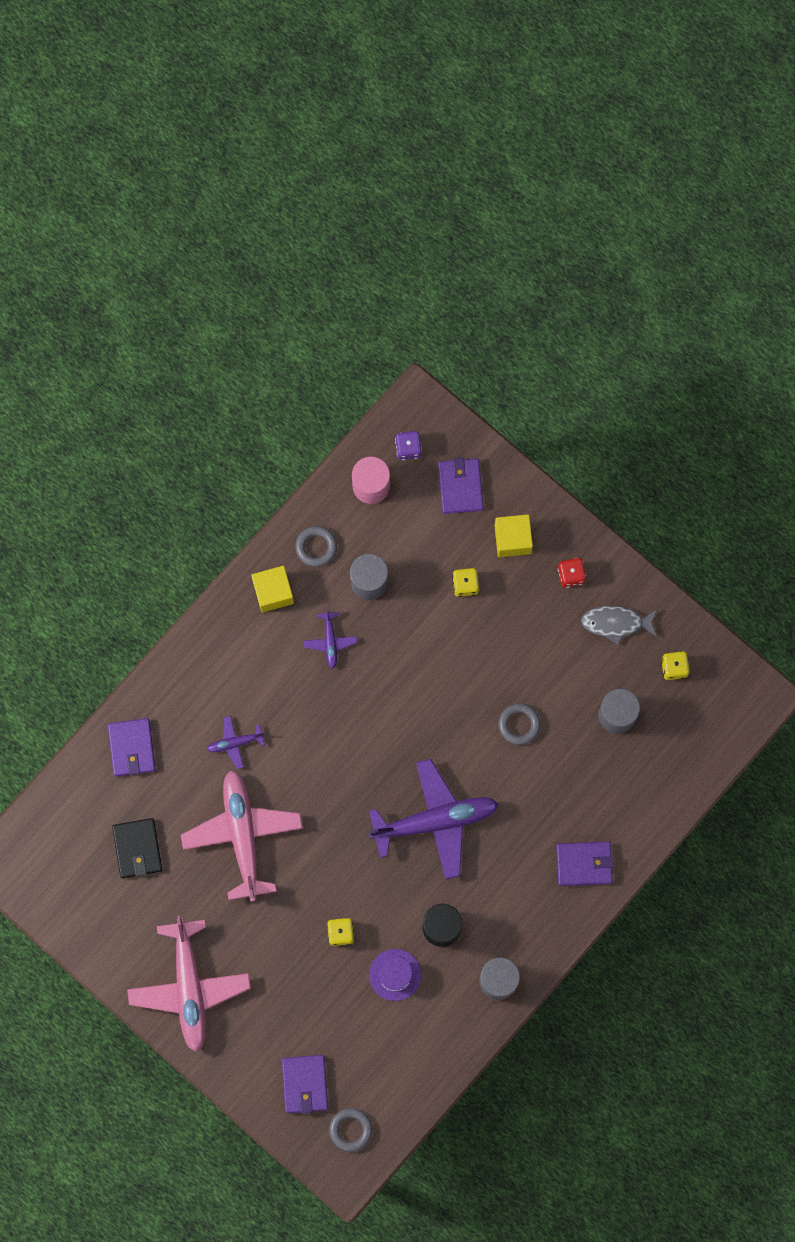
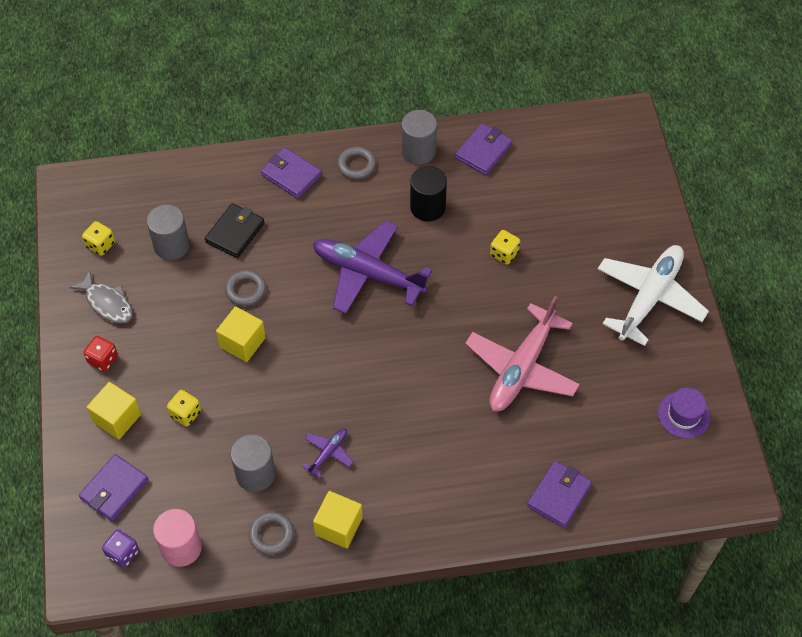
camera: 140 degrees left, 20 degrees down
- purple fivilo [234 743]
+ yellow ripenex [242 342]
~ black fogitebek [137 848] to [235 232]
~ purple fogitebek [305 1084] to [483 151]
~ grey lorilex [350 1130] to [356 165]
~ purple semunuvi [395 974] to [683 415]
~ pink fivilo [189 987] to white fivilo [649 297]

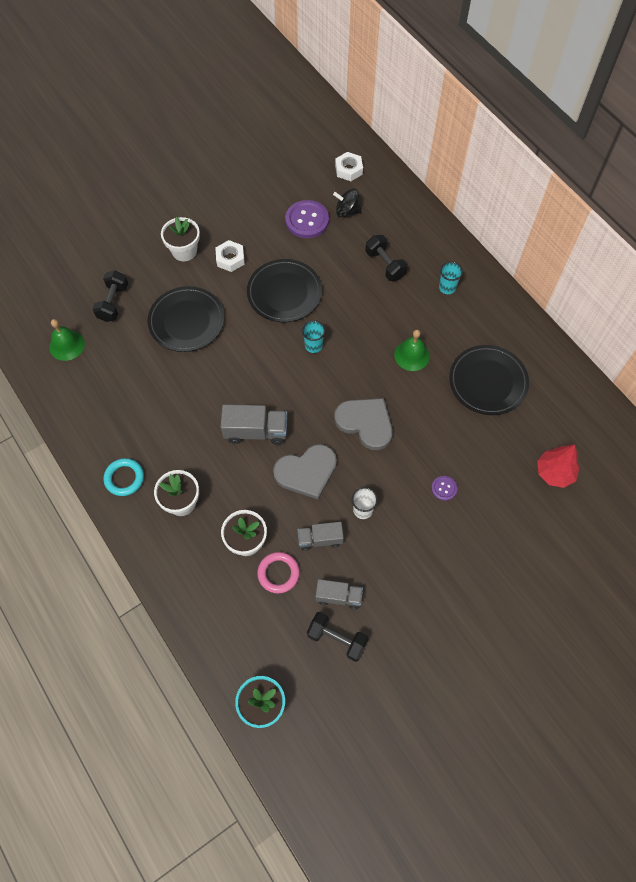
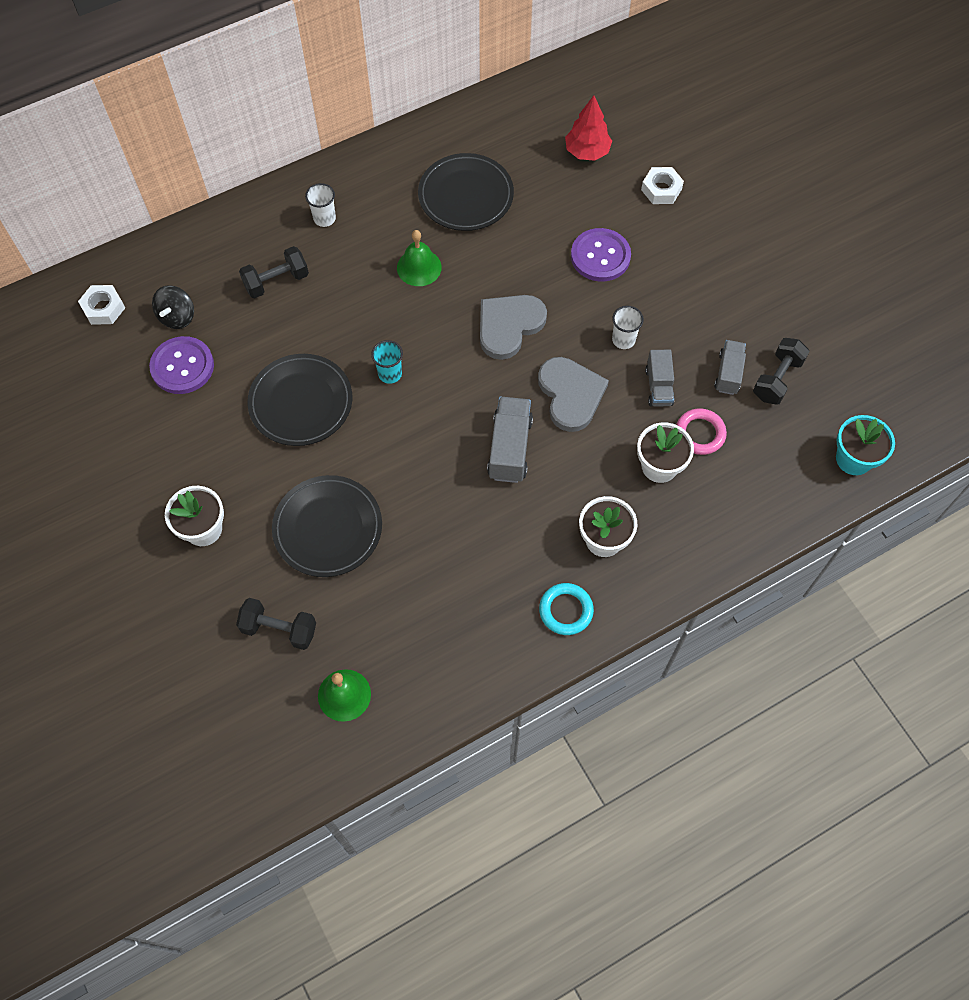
camera: 85 degrees left, 0 degrees up
~ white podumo [230 259] to [661 189]
~ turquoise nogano [447 287] to white nogano [324 218]
~ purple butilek [444 488] = [600 256] x2.00

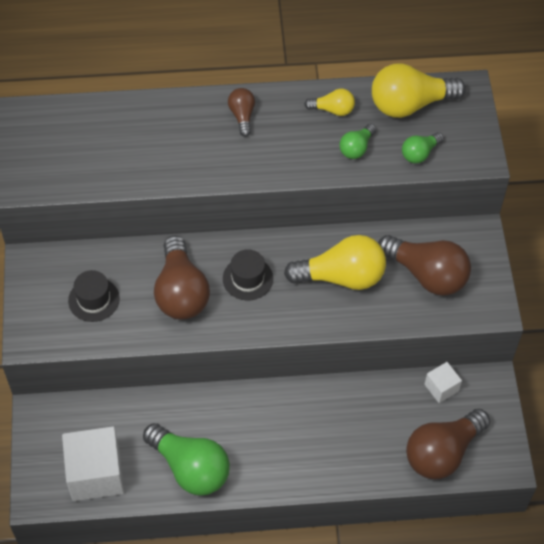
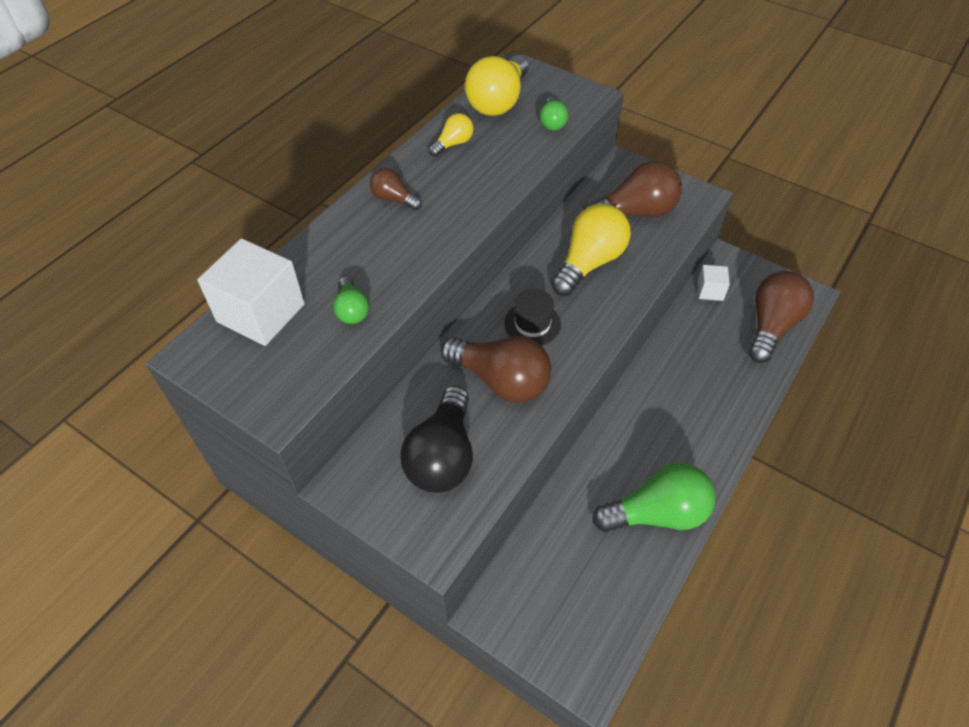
camera: 50 degrees left, 5 degrees down
~ white ripenex [96 474] to [261 313]
~ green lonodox [356 148] to [352 310]
~ black semunuvi [94 299] to black lonodox [442 456]
~ brown lonodox [442 452] = [771 326] 150 degrees counterclockwise

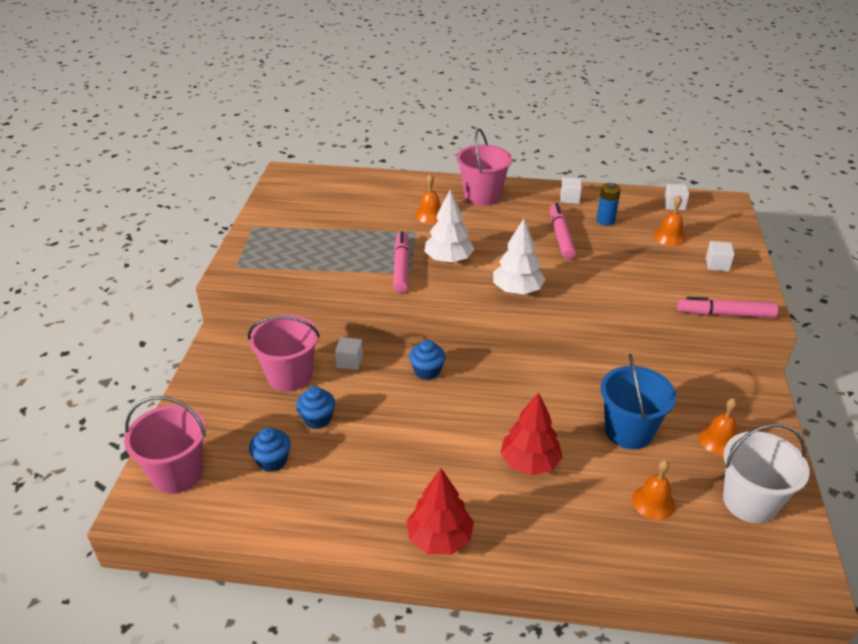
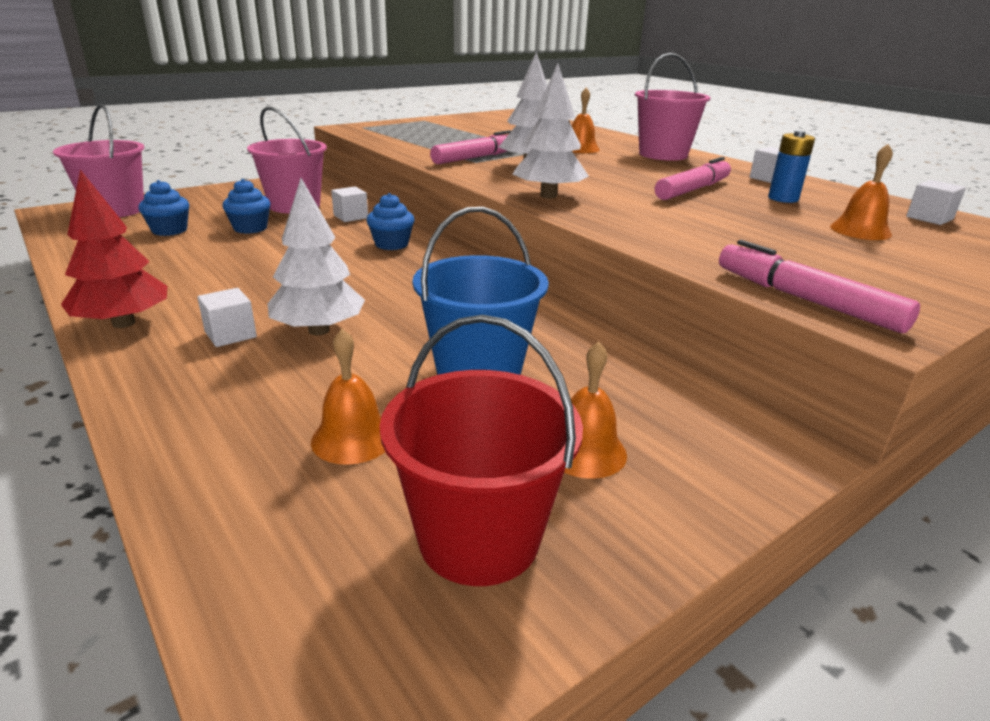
camera: 45 degrees right, 10 degrees down
~ white ripenex [717 264] to [230 334]
~ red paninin [529 462] to white paninin [318 330]
~ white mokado [749 502] to red mokado [479 538]

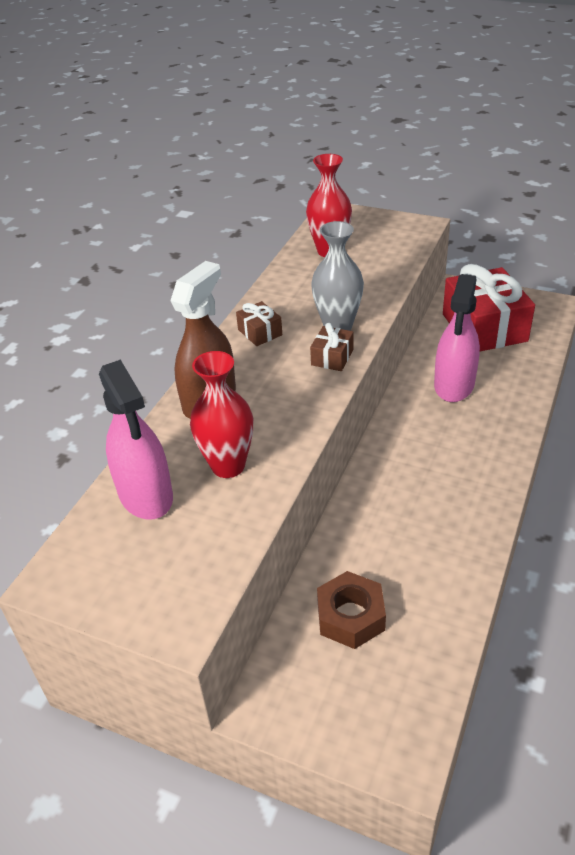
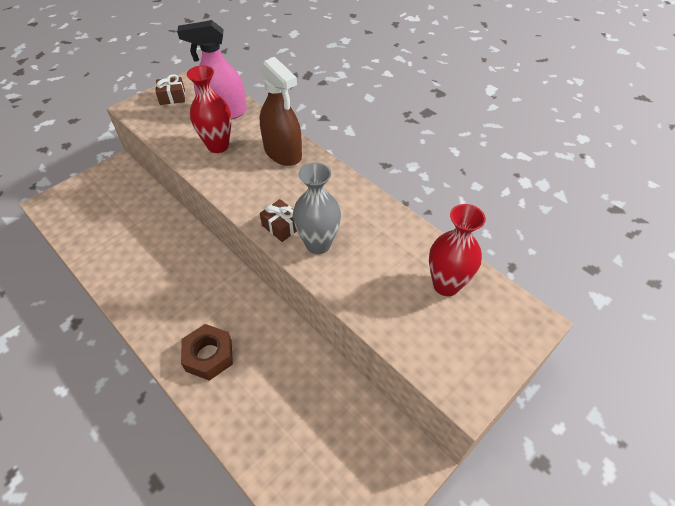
camera: 110 degrees right, 10 degrees up
- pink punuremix [454 385]
- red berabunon [484 327]
~ brown berabunon [260 332] to [172 97]
~ brown podumo [350 616] to [209 356]

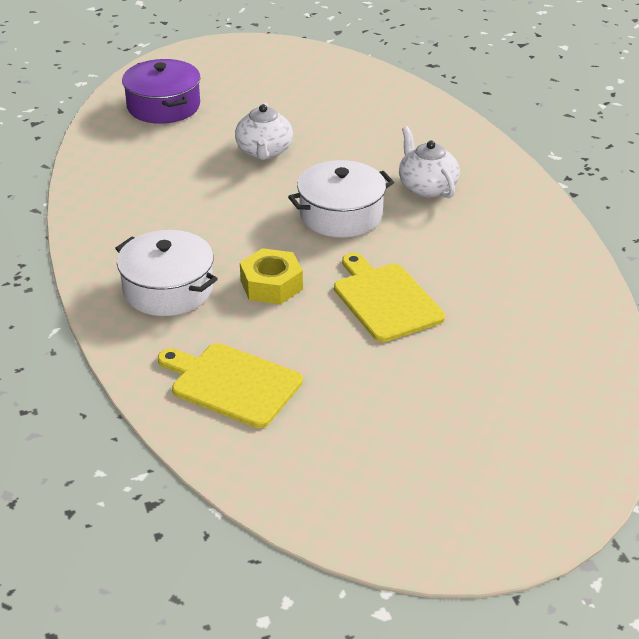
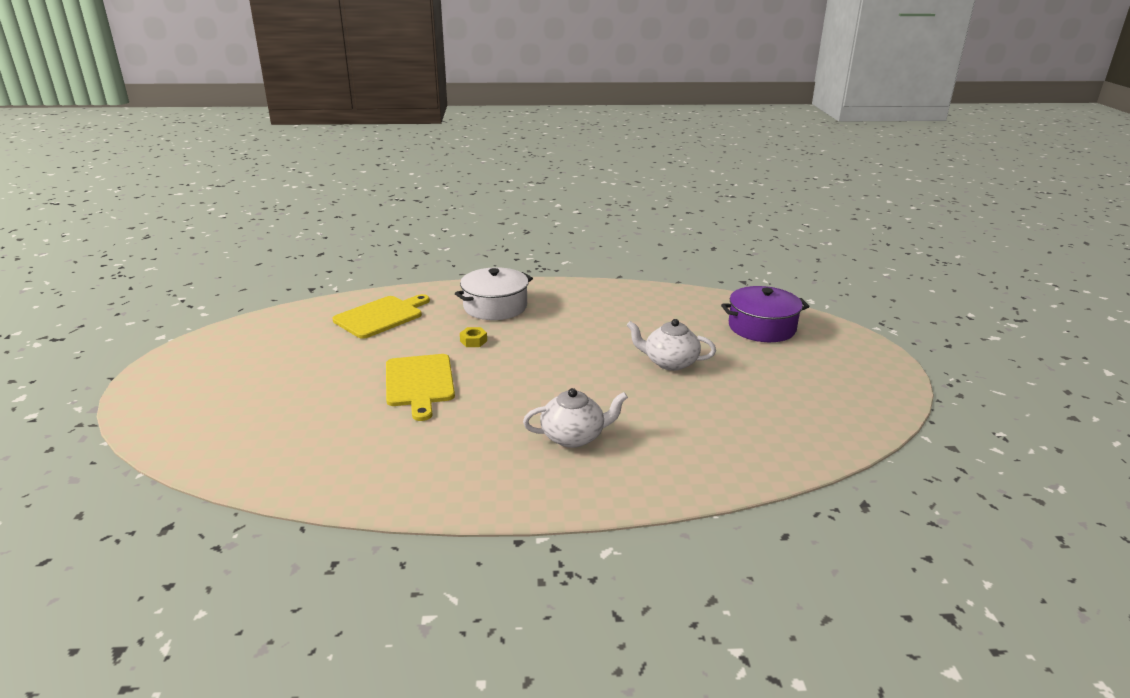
camera: 105 degrees right, 10 degrees down
- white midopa [341 214]
~ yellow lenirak [385 300] = [419 383] 90 degrees clockwise
~ yellow podumo [271 285] = [473 341] x0.54

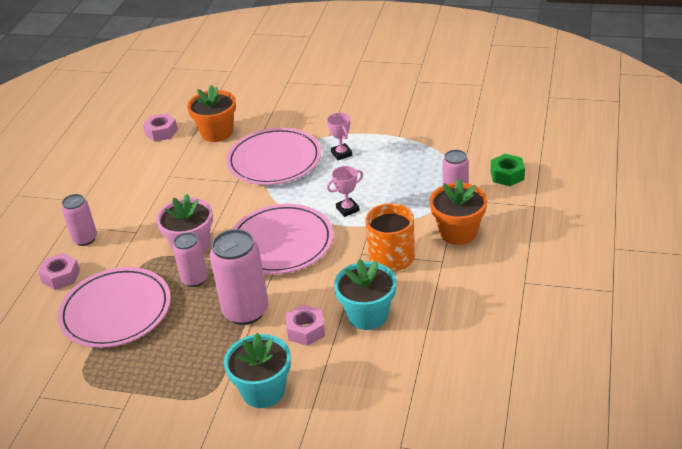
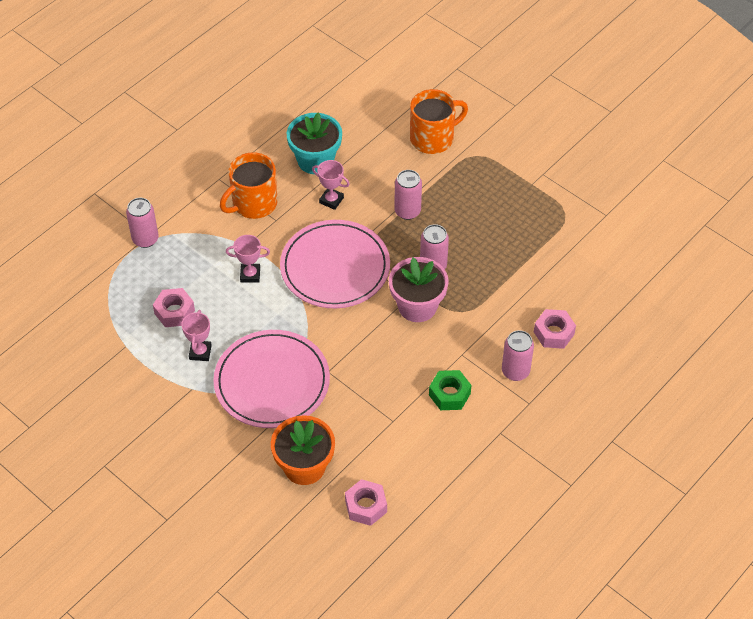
camera: 155 degrees left, 15 degrees up
- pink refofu [116 311]
- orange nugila [458 232]
+ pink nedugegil [331 200]
~ pink podumo [306 330] to [174 312]
~ green podumo [507 175] to [449 394]
~ turquoise nugila [263 391] to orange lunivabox [433 138]
~ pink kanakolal [246 311] = [407 211] x0.60

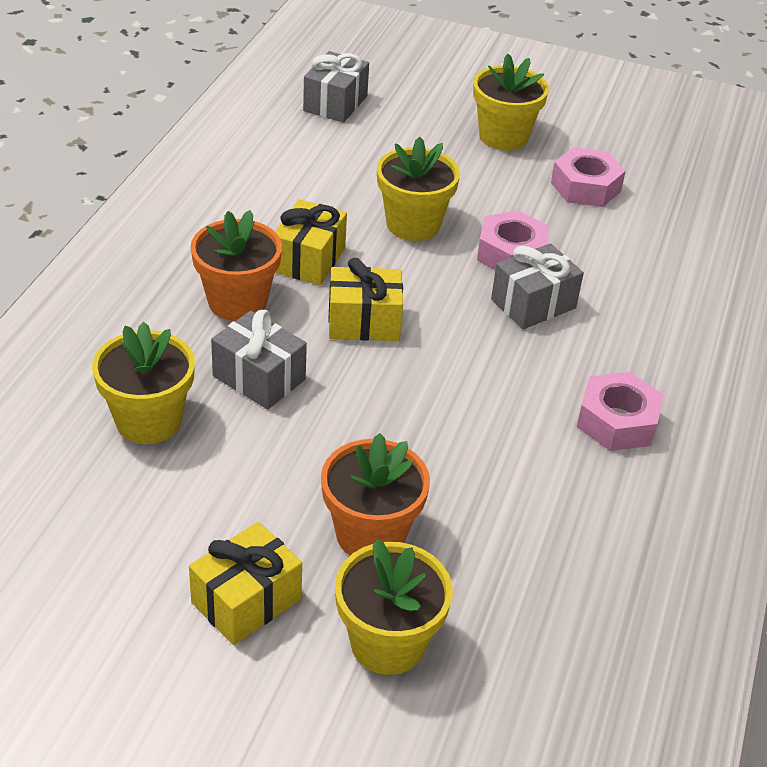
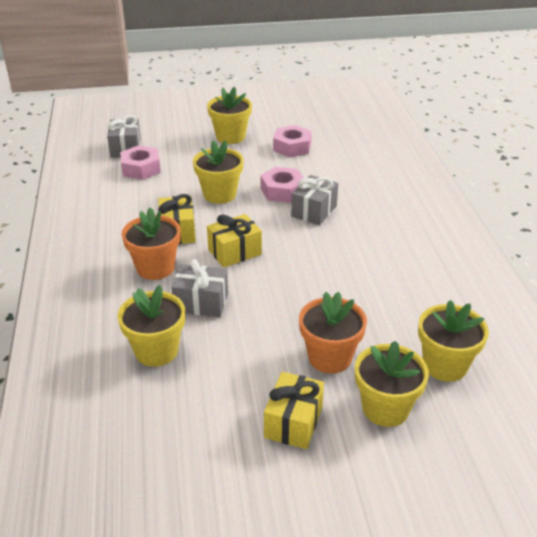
camera: 25 degrees left, 5 degrees down
+ yellow nugila [445 365]
~ pink podumo [617 421] to [141 168]

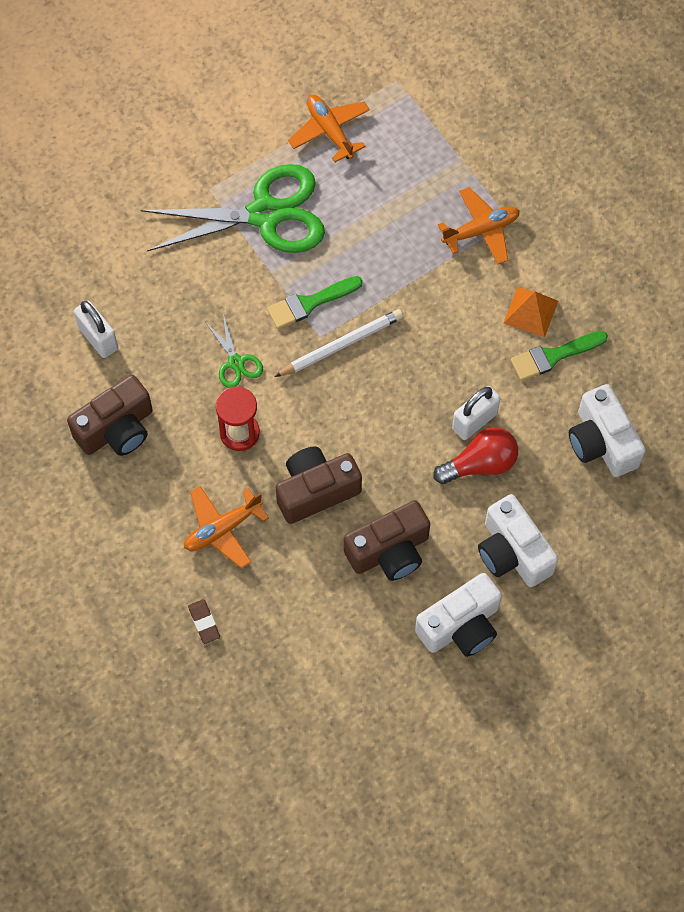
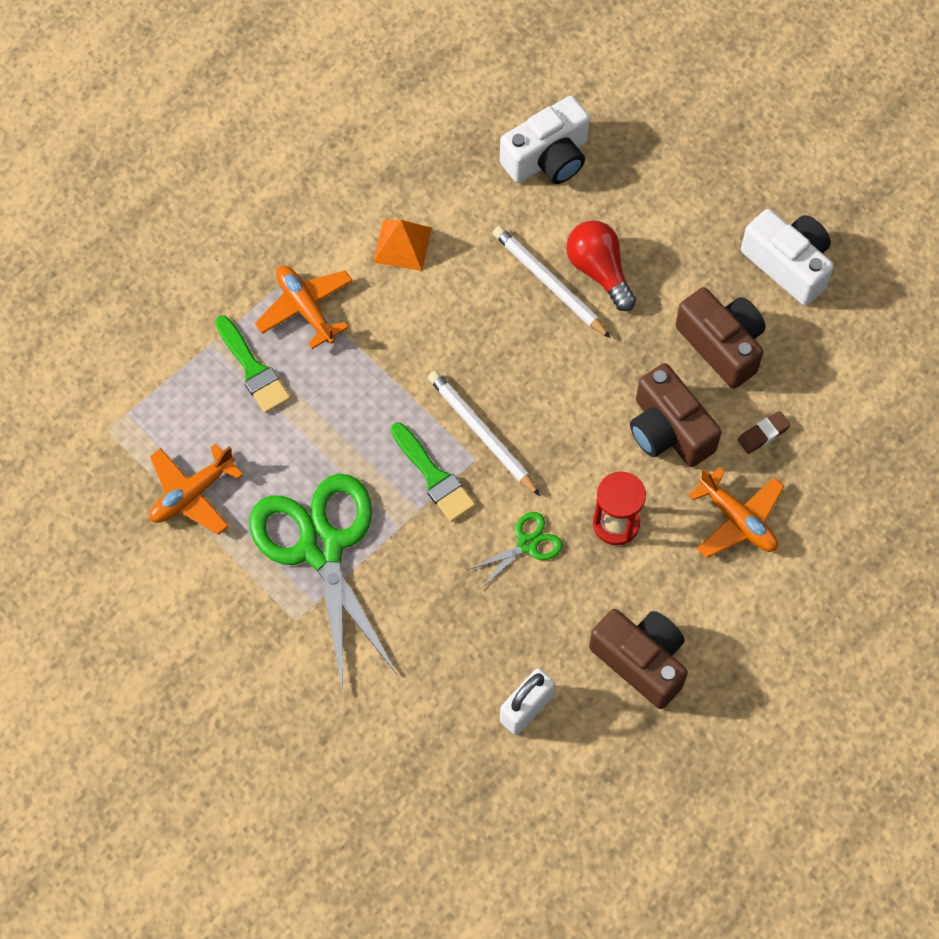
camera: 100 degrees left, 0 degrees up
- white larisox [512 552]
~ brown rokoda [204 622] to [763 434]
~ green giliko [553 356] to [253 369]
~ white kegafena [474 421] to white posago [549 283]

